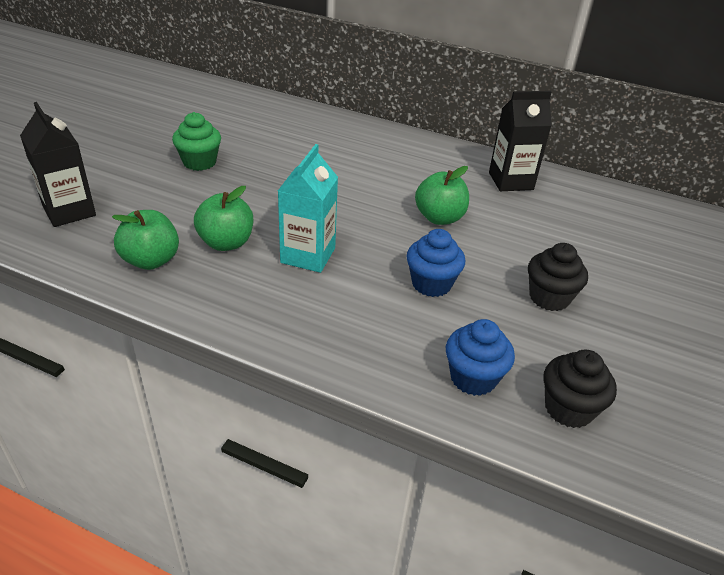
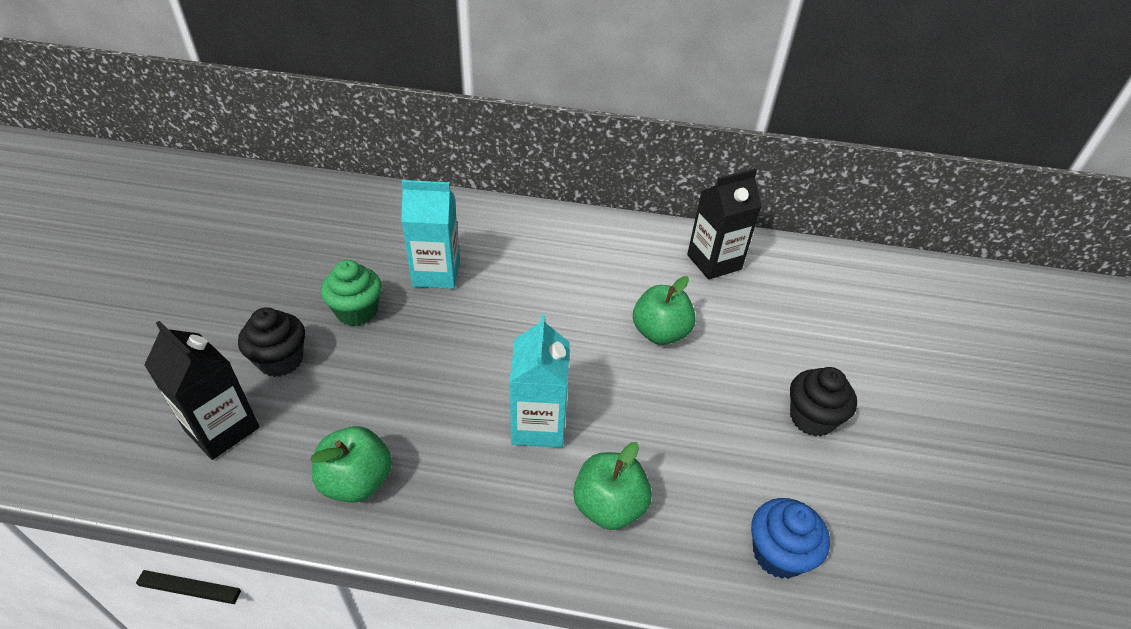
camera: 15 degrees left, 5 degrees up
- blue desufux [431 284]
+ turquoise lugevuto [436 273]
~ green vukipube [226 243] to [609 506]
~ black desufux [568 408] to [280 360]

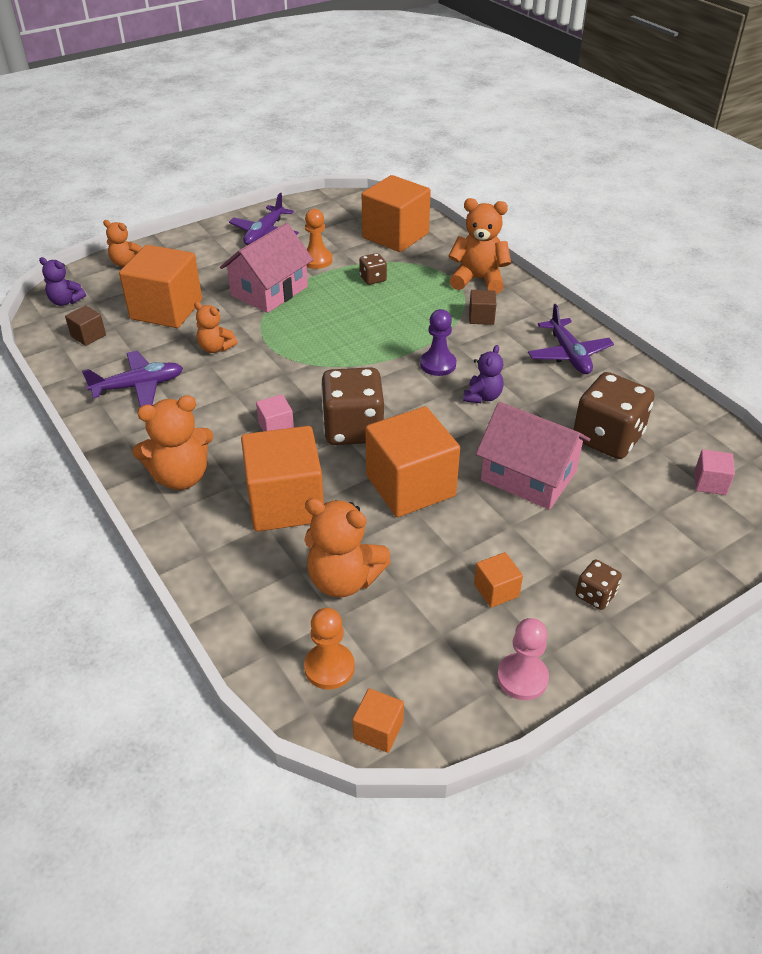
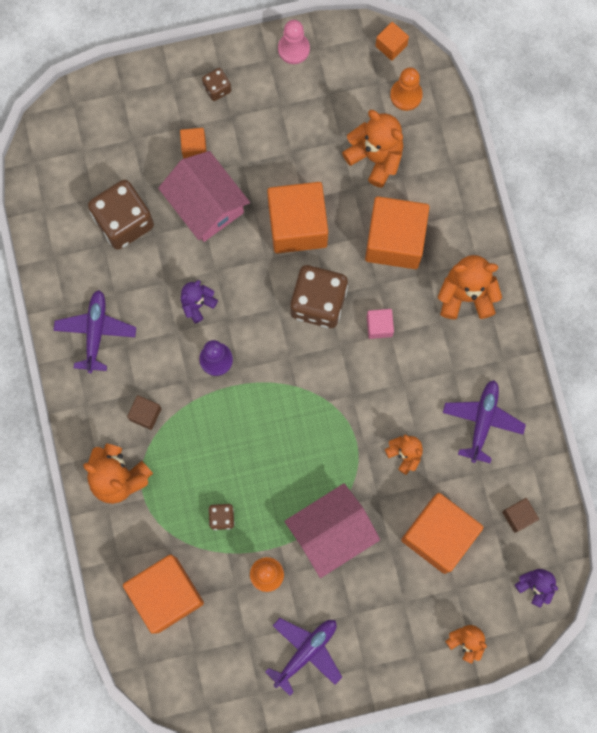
camera: 160 degrees left, 35 degrees up
- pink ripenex [710 483]
~ orange ripenex [496 590] to [194 147]
~ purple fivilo [139 386] = [482 421] 105 degrees clockwise

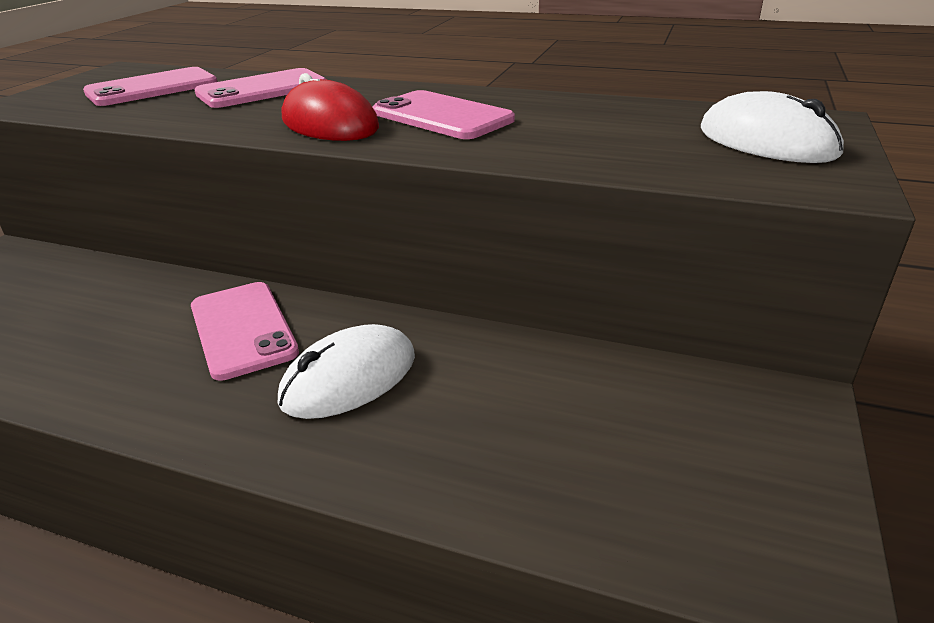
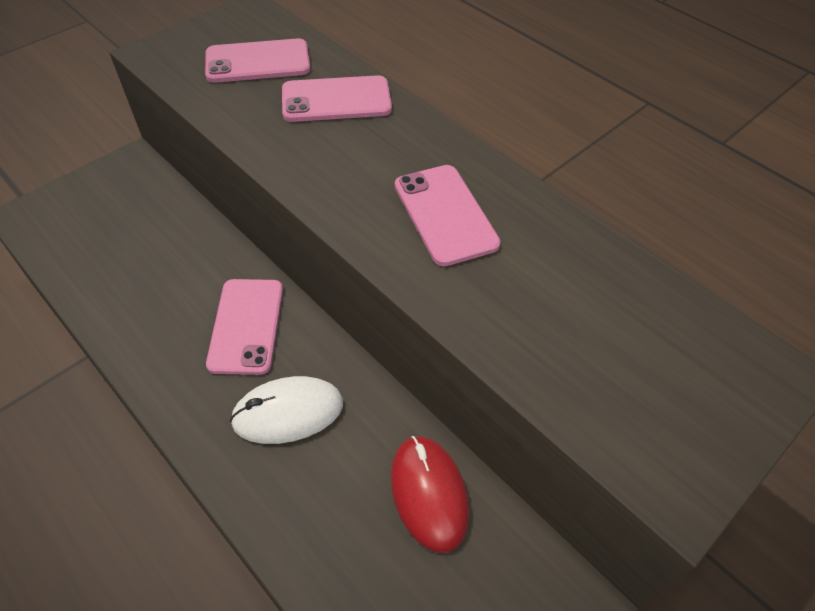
camera: 25 degrees right, 20 degrees up
- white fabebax [766 141]
~ red fabebax [329 124] to [429 493]

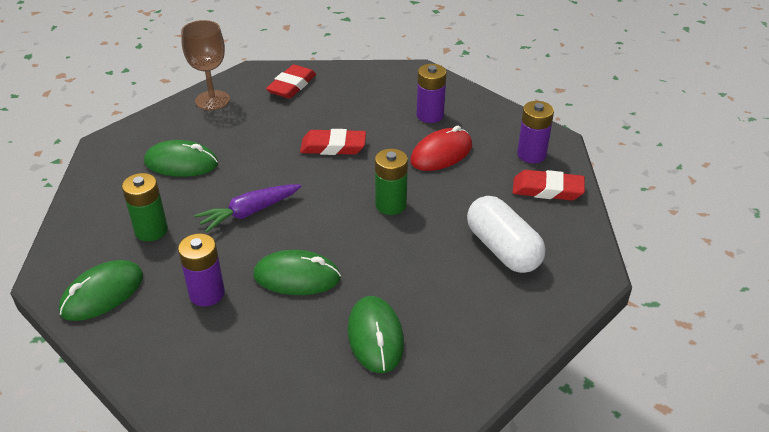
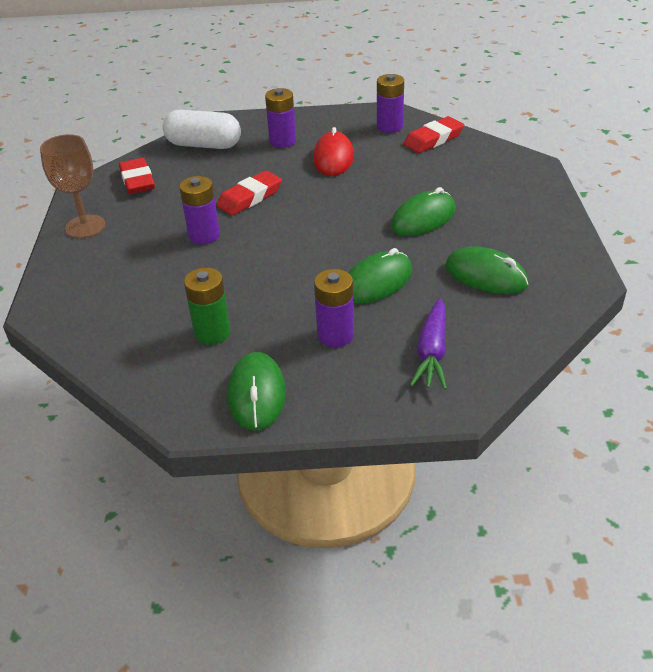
camera: 45 degrees left, 0 degrees up
- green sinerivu [391 205]
+ purple sinerivu [204 235]
~ green fabebax [181 163] to [423 218]
~ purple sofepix [249 212] to [432 352]
~ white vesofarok [503 249] to [204 145]

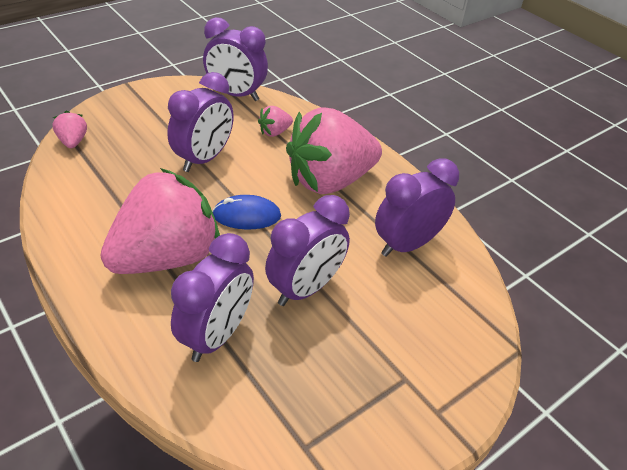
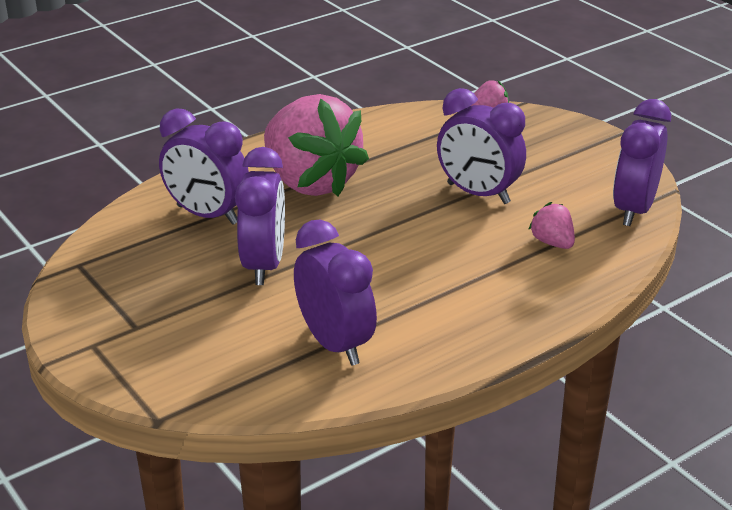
camera: 95 degrees right, 10 degrees down
- blue fabebax [246 216]
- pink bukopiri [329 181]
~ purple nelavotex [305 288] = [264 265] 135 degrees counterclockwise

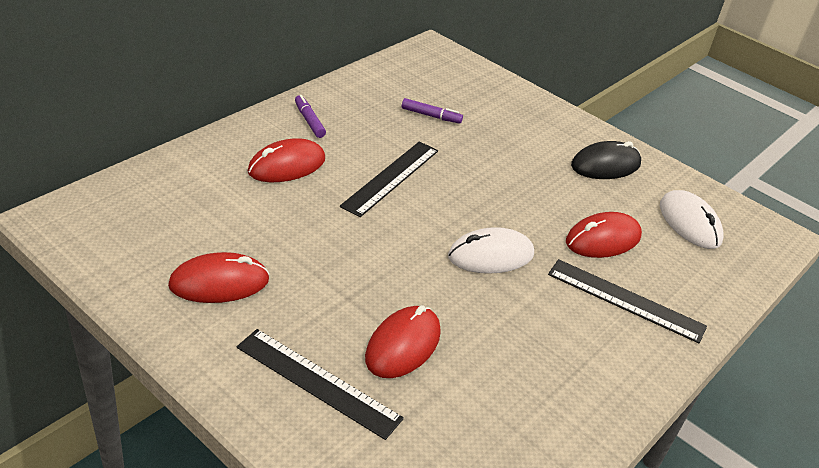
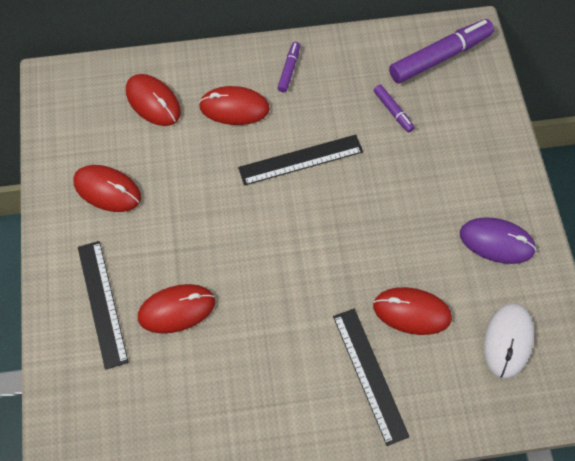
camera: 45 degrees right, 25 degrees up
- white fabebax [491 255]
+ red fabebax [153 102]
+ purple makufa [439 57]
~ black fabebax [605 165] to purple fabebax [496 242]

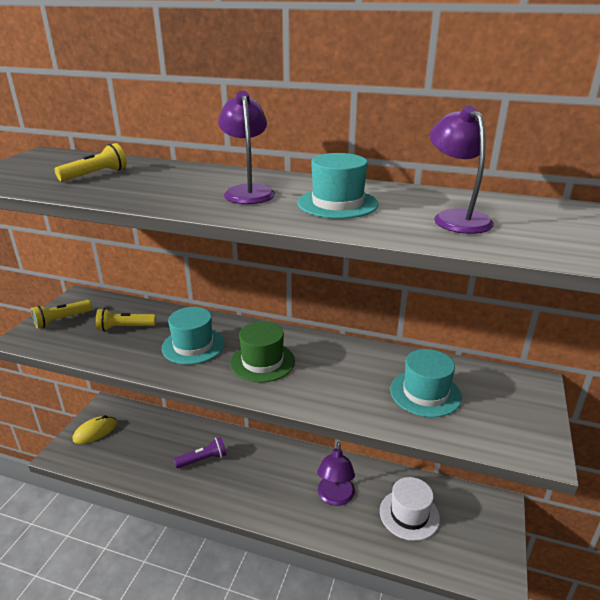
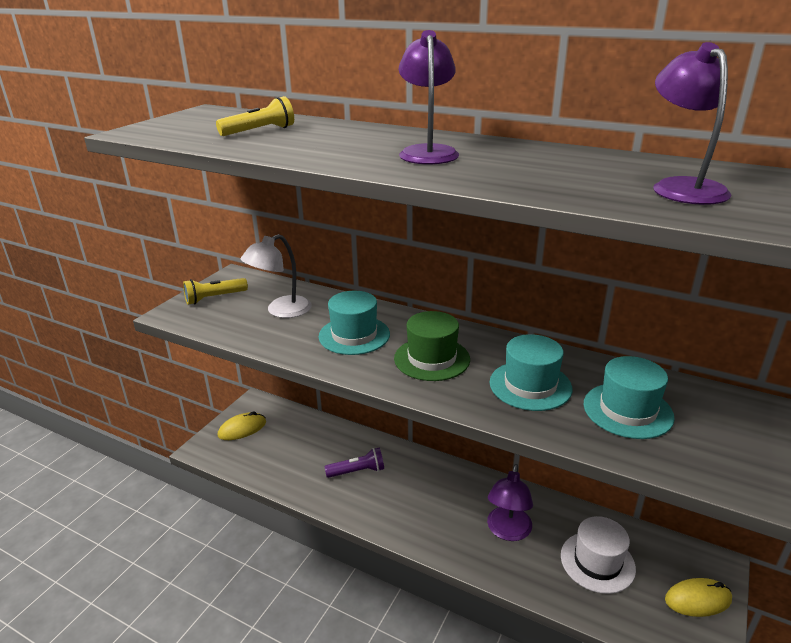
camera: 10 degrees right, 0 degrees up
+ yellow fabebax [698 600]
~ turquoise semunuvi [337 203] to [530 385]
~ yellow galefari [125 327] to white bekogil [281 311]

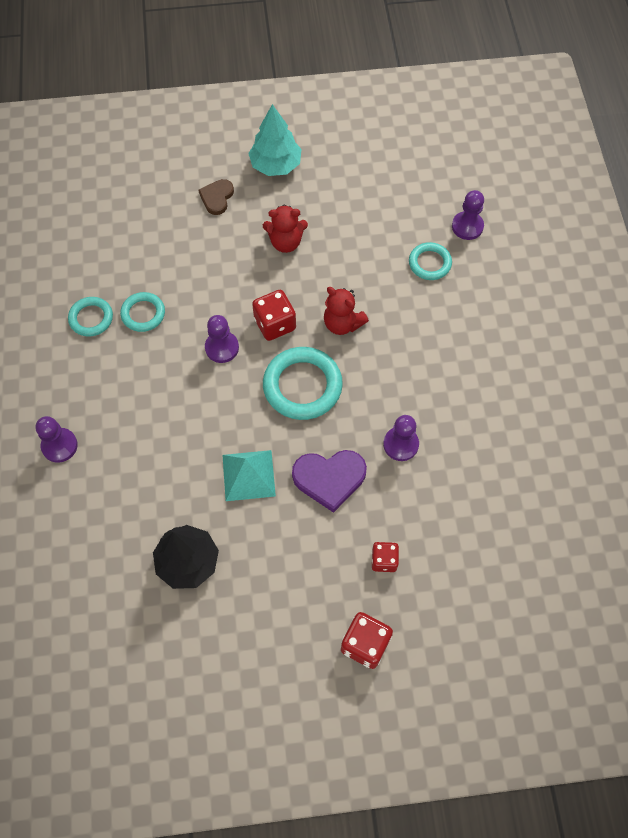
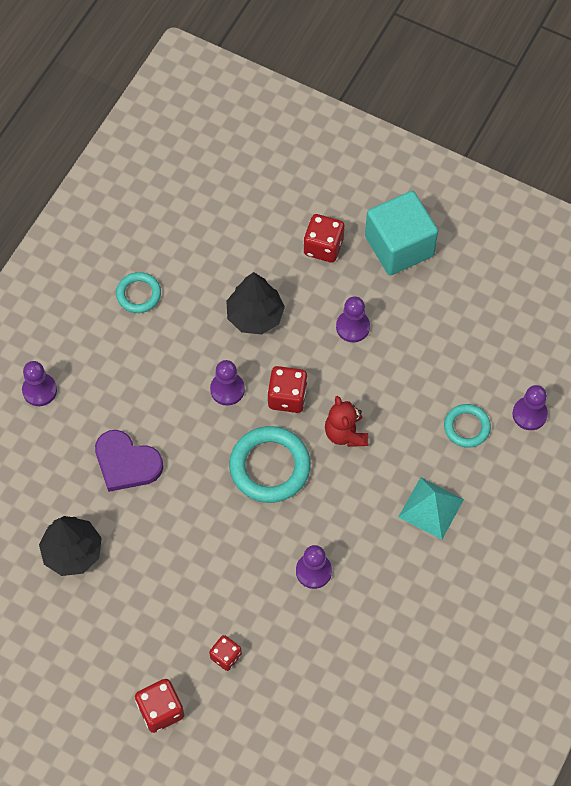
camera: 35 degrees right, 0 degrees up
- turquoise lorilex [143 314]
+ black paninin [255 316]
~ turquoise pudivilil [248 475] to [431 508]
~ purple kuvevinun [329 478] to [126 463]
~ brown kuvevinun [217 198] to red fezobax [323 247]
~ turquoise paninin [275 165] to turquoise ripenex [399 246]
~ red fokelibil [286 242] to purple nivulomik [352 327]

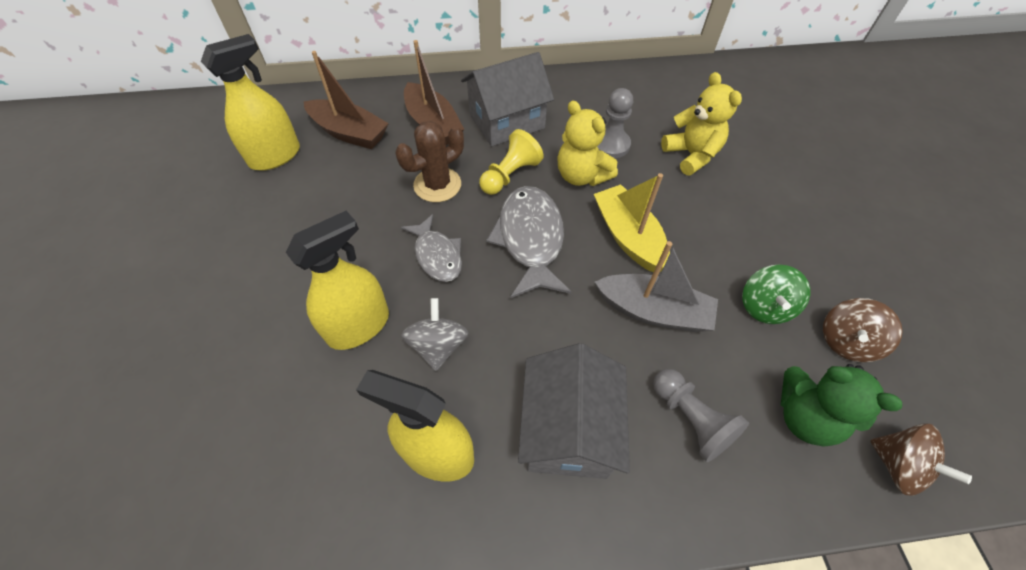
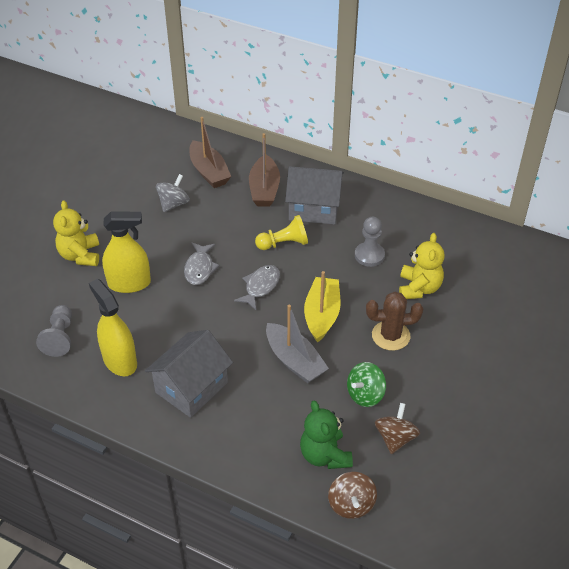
camera: 35 degrees right, 10 degrees down
- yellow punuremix [275 156]
~ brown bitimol [437 185] to [391 336]
~ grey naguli [438 345] to [173 204]
~ yellow fokelibil [581 176] to [80 255]
~ grey nivulomik [690 419] to [60 337]
~ brown naguli [846 341] = [395 438] 120 degrees clockwise
~ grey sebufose [530 239] = [260 286] x0.63

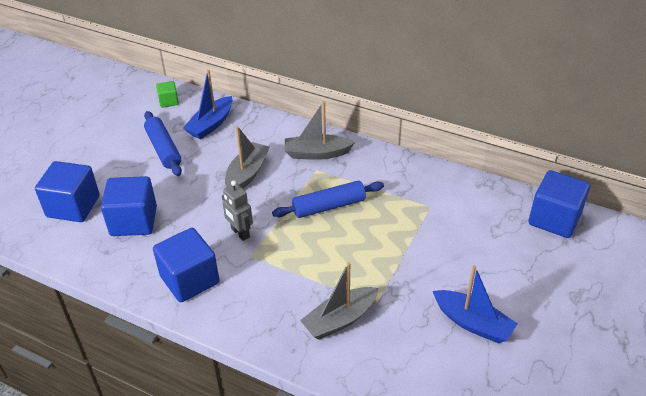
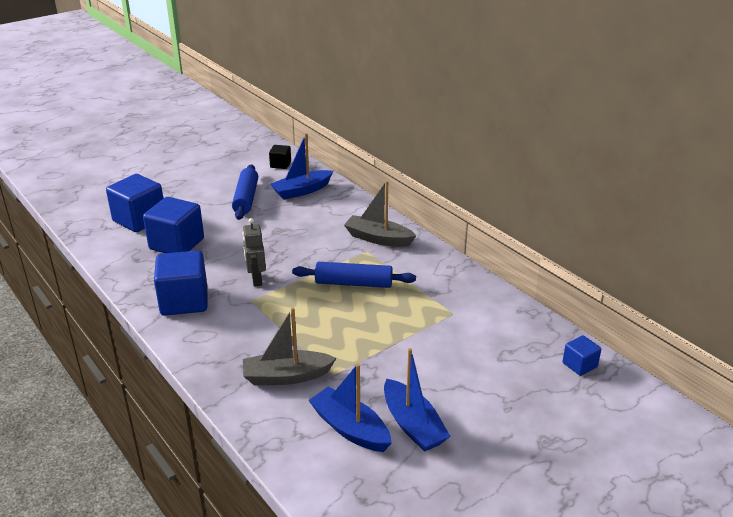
camera: 25 degrees right, 10 degrees down
- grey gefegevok [247 174]
+ blue gefegevok [350 429]
~ green ripenex [168 101] to black ripenex [280 164]
~ blue ripenex [554 219] = [579 365] x0.51

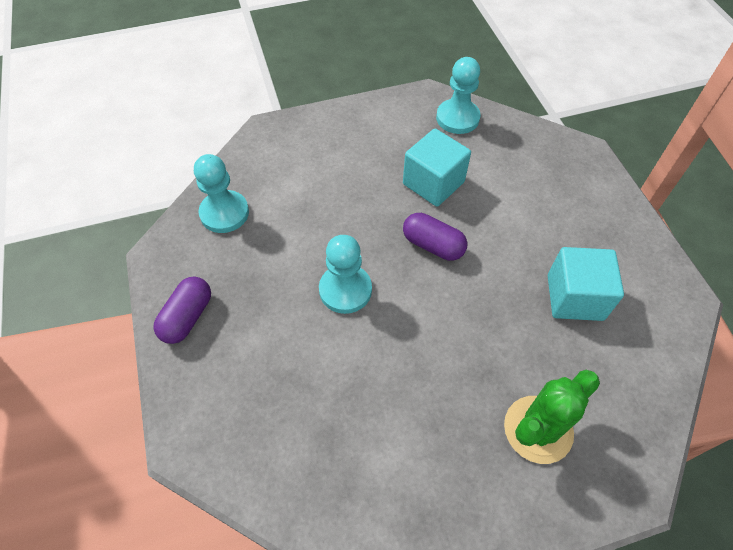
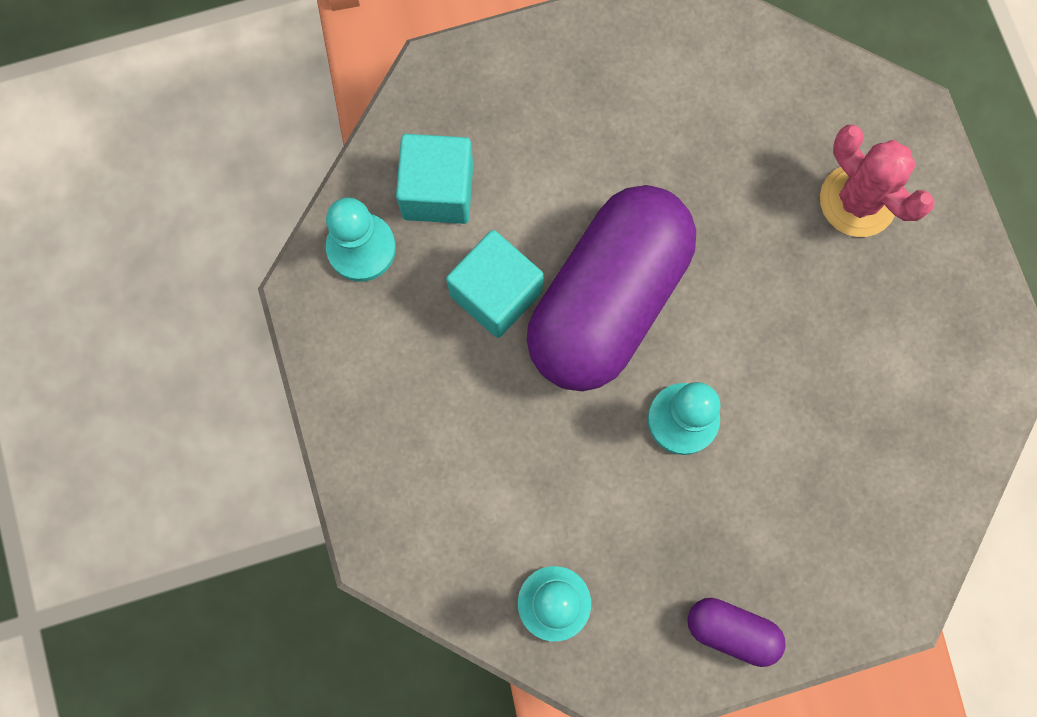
camera: 90 degrees left, 20 degrees up
~ turquoise ripenex [575 297] to [438 191]
~ green bitimol [538 429] to pink bitimol [857 200]
~ purple vesofarok [433 245] = [608 301] x2.34

